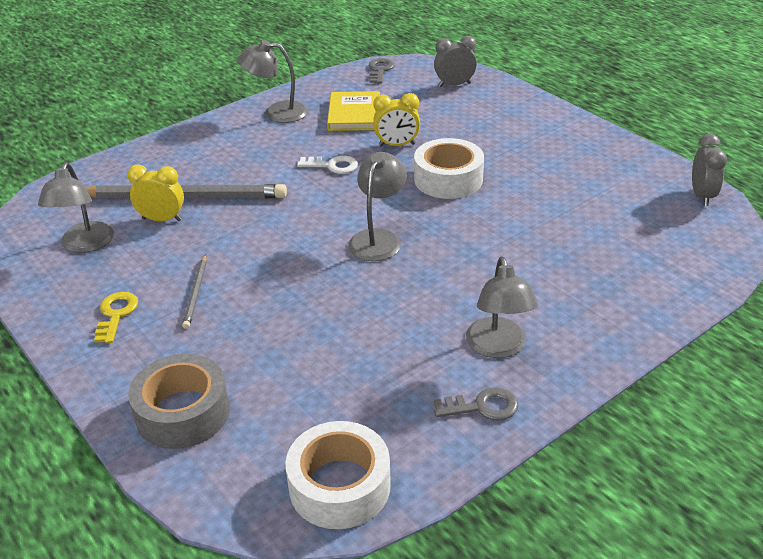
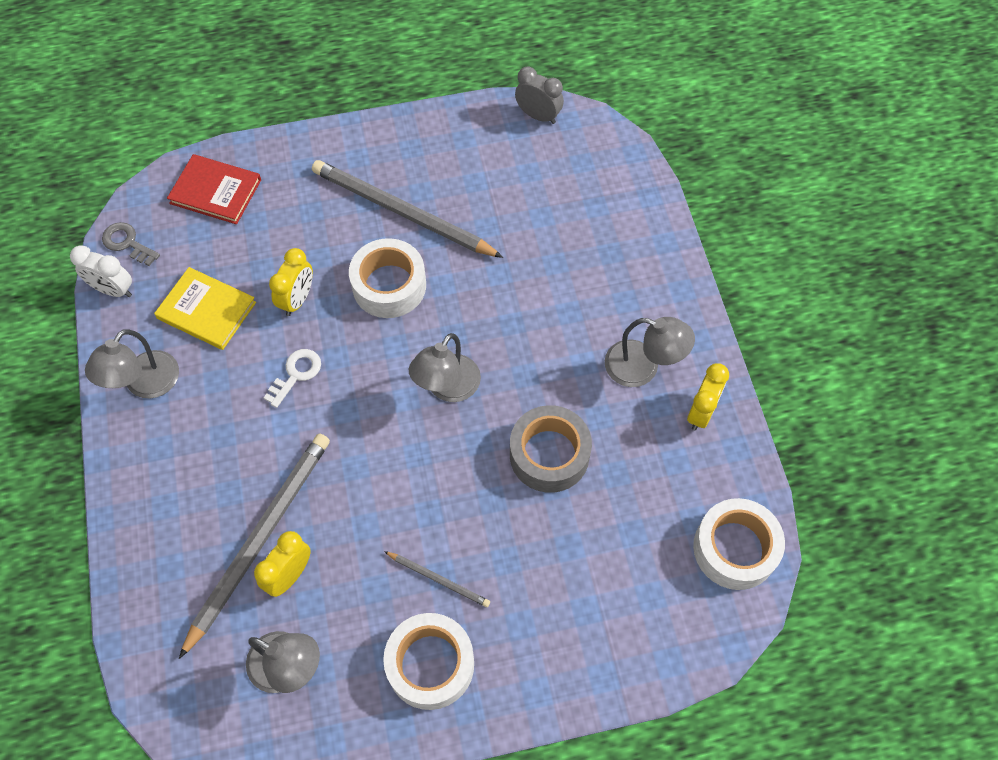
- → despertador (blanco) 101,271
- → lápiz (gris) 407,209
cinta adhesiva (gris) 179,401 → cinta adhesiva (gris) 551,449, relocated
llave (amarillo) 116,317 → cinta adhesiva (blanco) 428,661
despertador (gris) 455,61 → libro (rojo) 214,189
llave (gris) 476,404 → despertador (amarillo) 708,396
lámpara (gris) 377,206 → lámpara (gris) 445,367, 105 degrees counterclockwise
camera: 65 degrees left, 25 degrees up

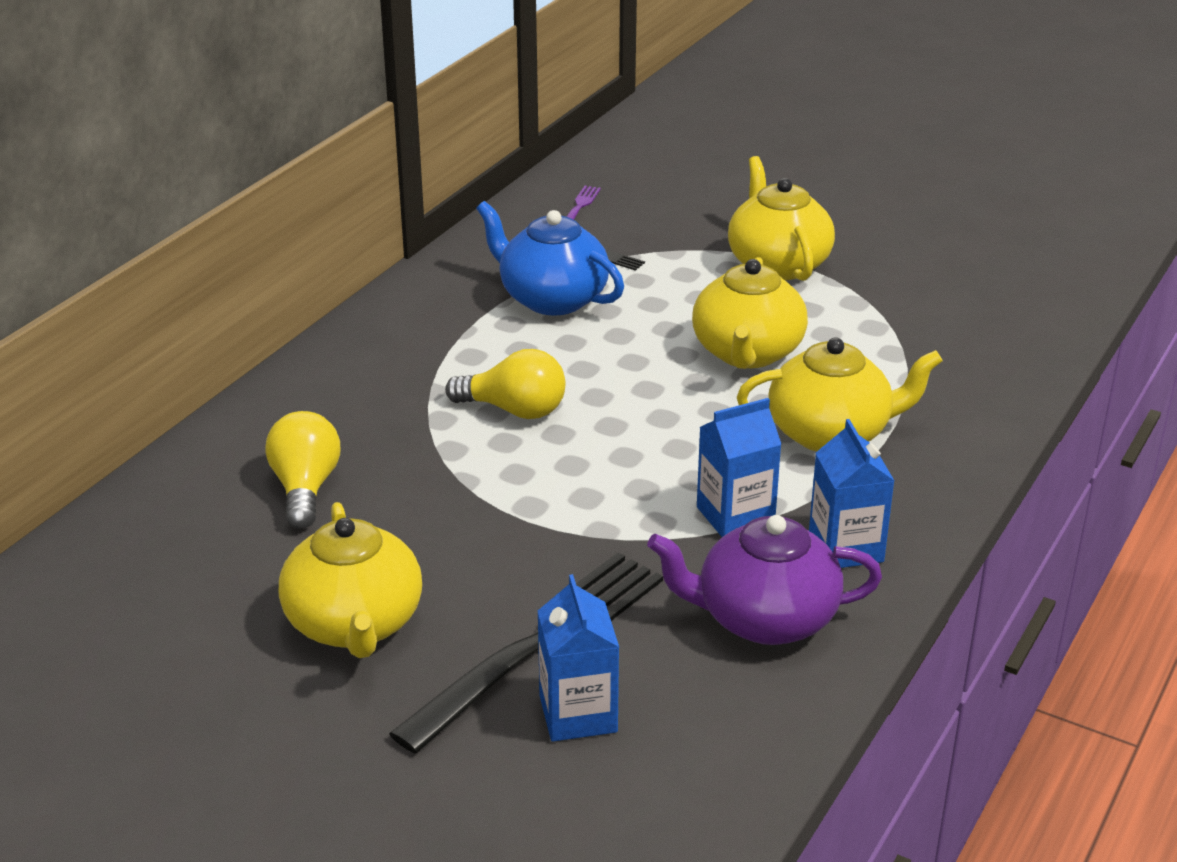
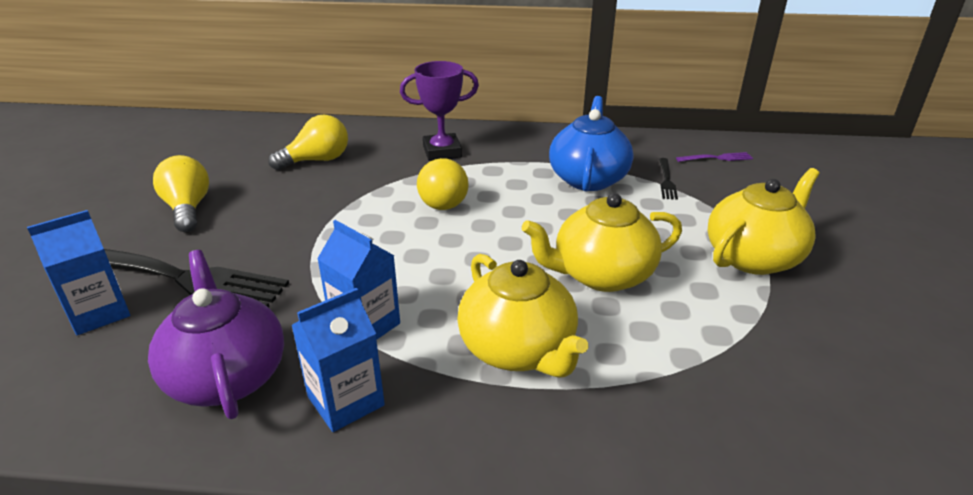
- → trofeo (morado) 439,111
tetera (amarillo) 350,580 → bombilla (amarillo) 181,193
camera: 65 degrees right, 0 degrees up

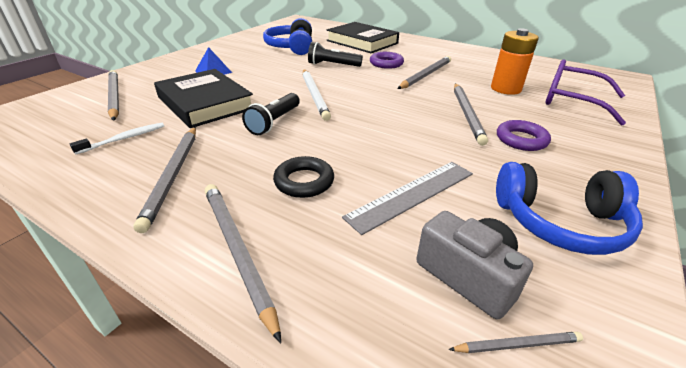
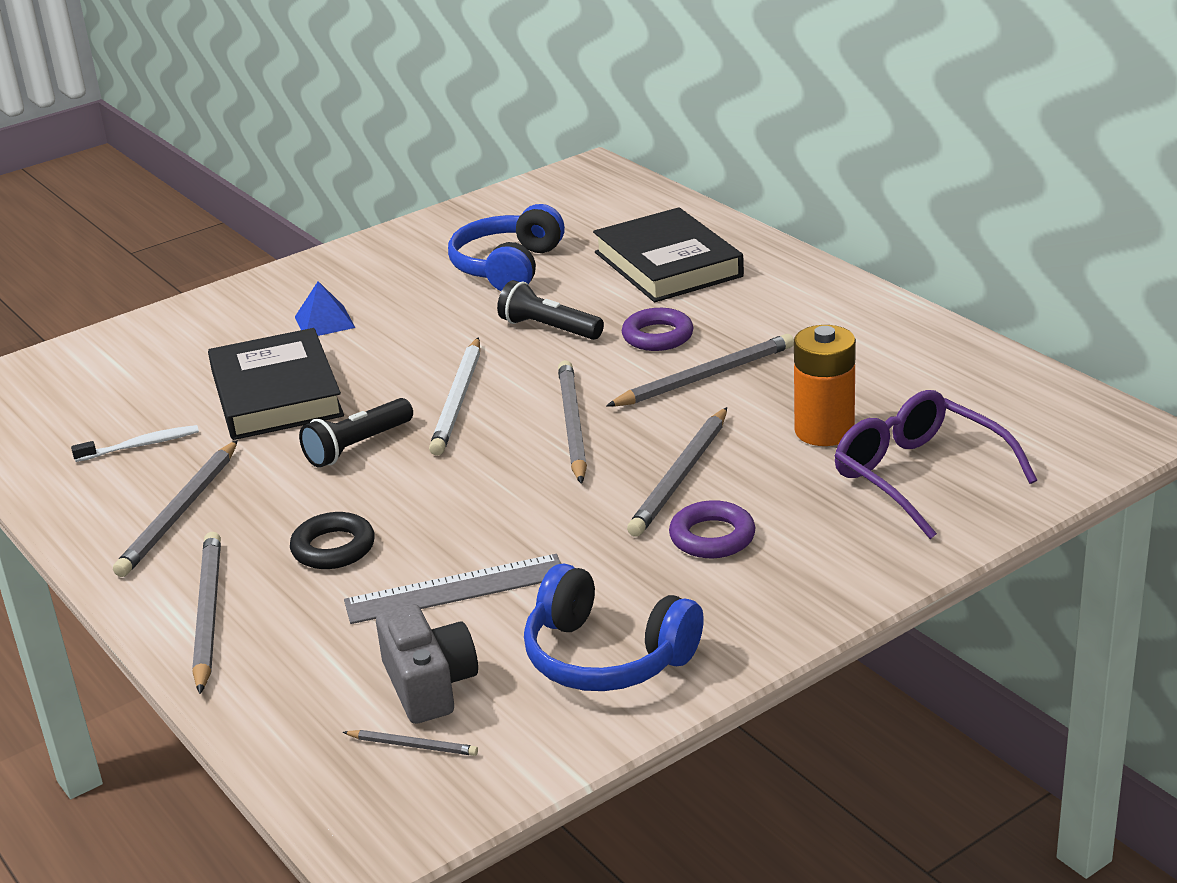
lápiz (gris) 113,95 → lápiz (gris) 572,422, relocated
camera: 25 degrees right, 5 degrees down

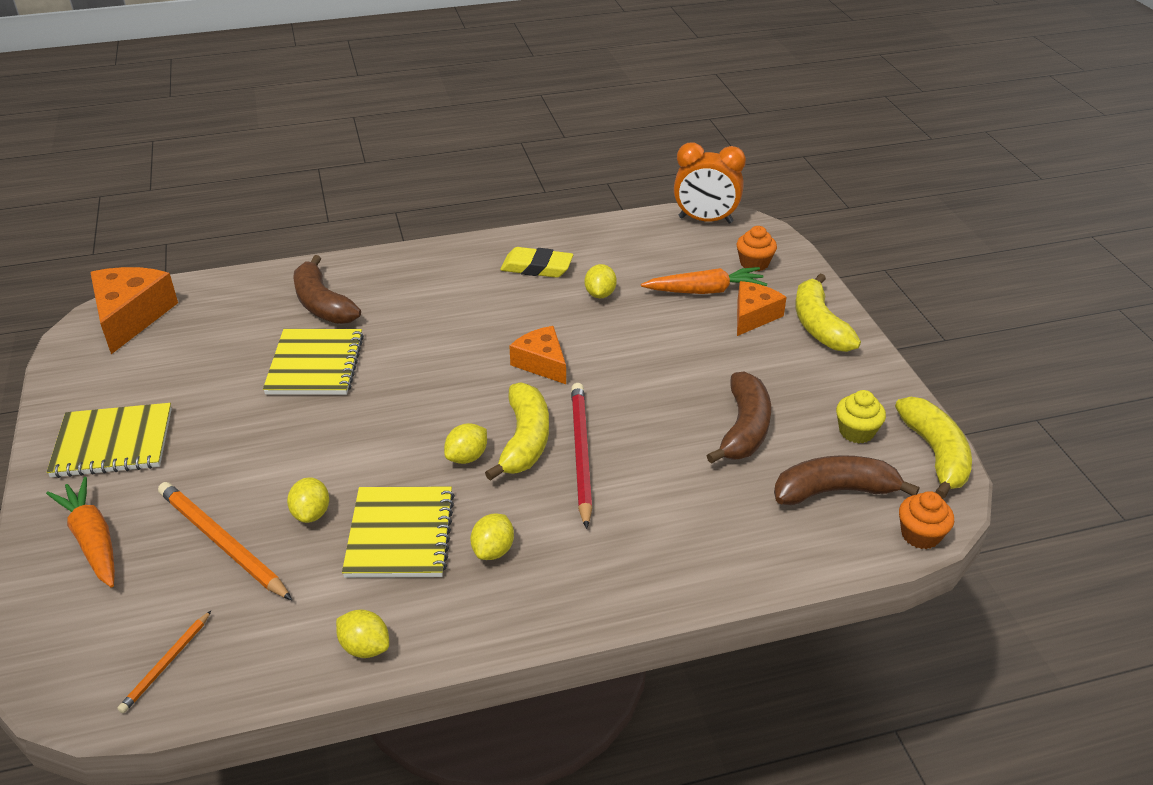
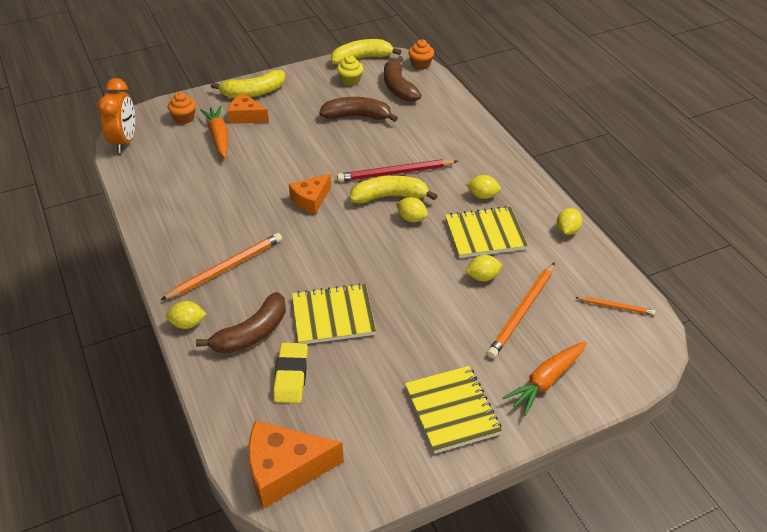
- → lápiz (naranja) 221,266
goma de borrar (amarillo) 536,262 → goma de borrar (amarillo) 290,373, relocated
limón (amarillo) 601,281 → limón (amarillo) 186,315, relocated
camera: 100 degrees left, 5 degrees up

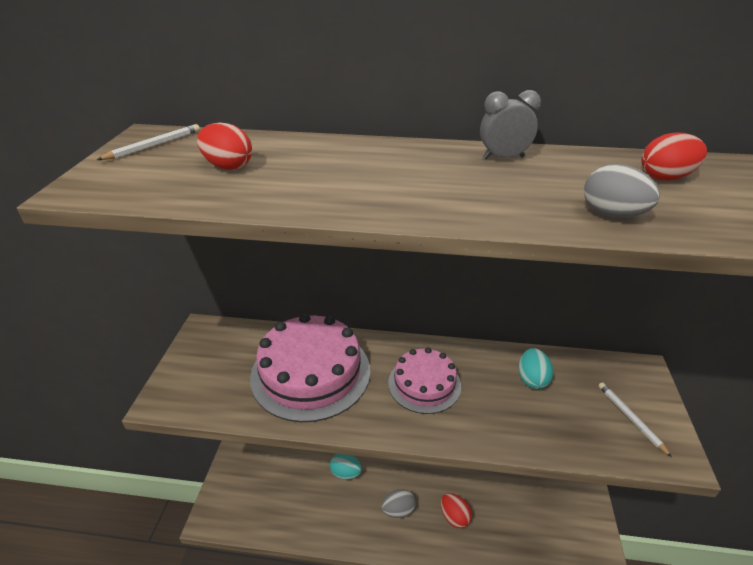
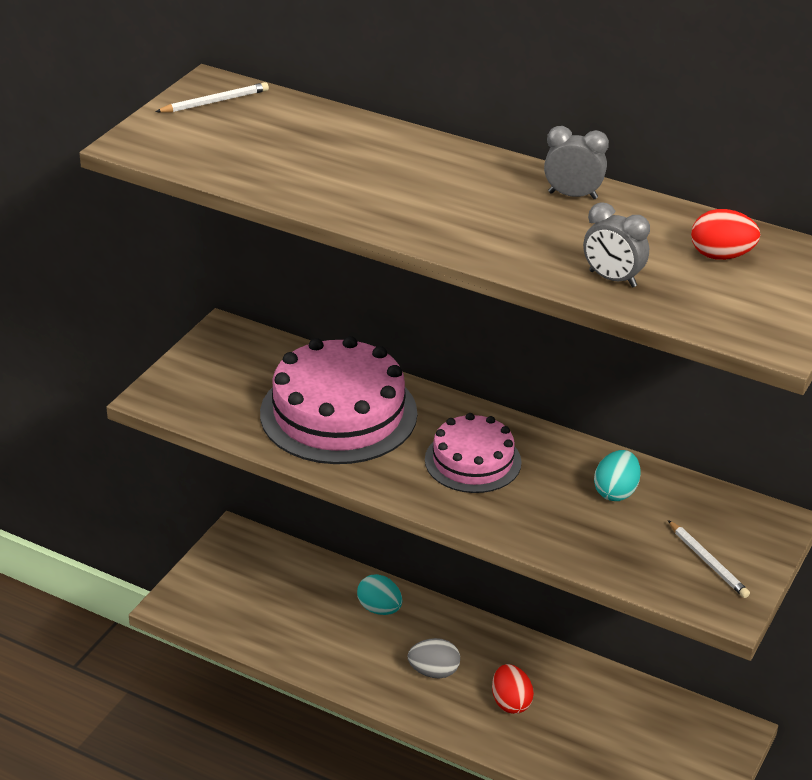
huevo (rojo) 224,146 → -
huevo (gris) 622,191 → despertador (gris) 616,244
lápiz (blanco) 635,419 → lápiz (blanco) 709,559, 150 degrees clockwise
camera: 20 degrees right, 0 degrees up

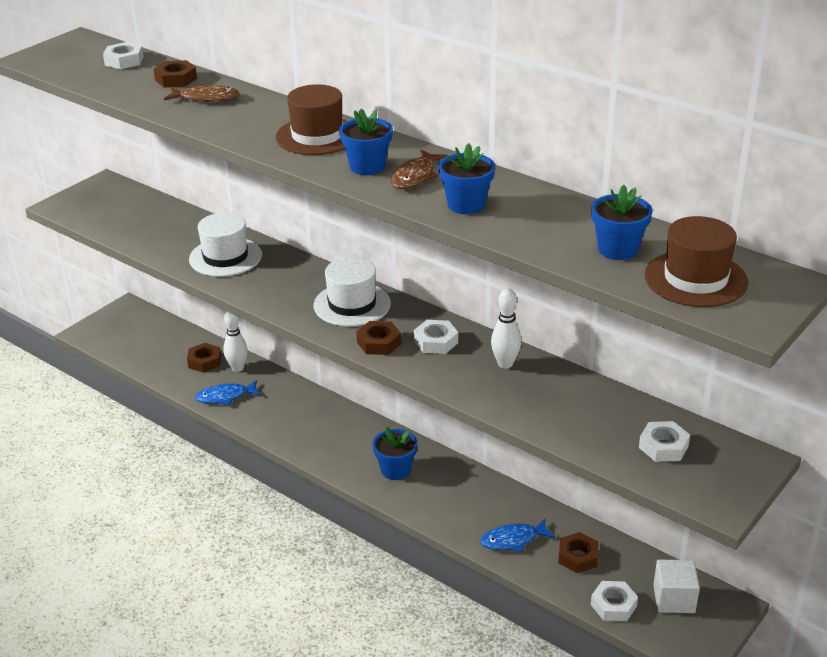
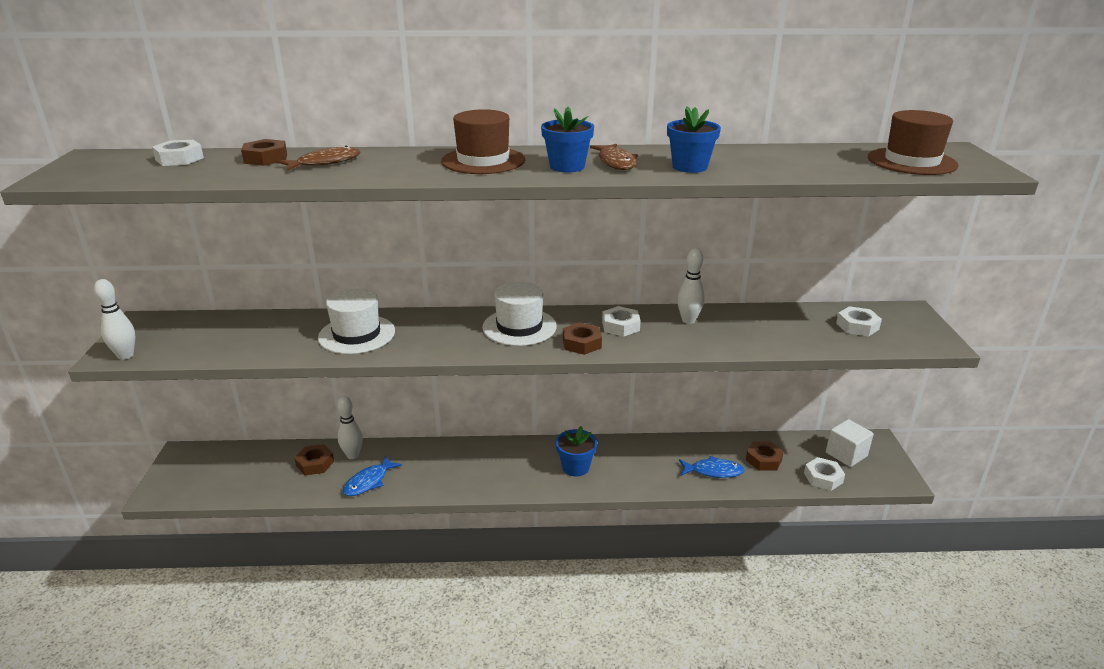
maceta (azul) 621,222 → -
- → bolo (blanco) 114,319
pez (azul) 517,535 → pez (azul) 712,467, 120 degrees counterclockwise
camera: 40 degrees left, 5 degrees down

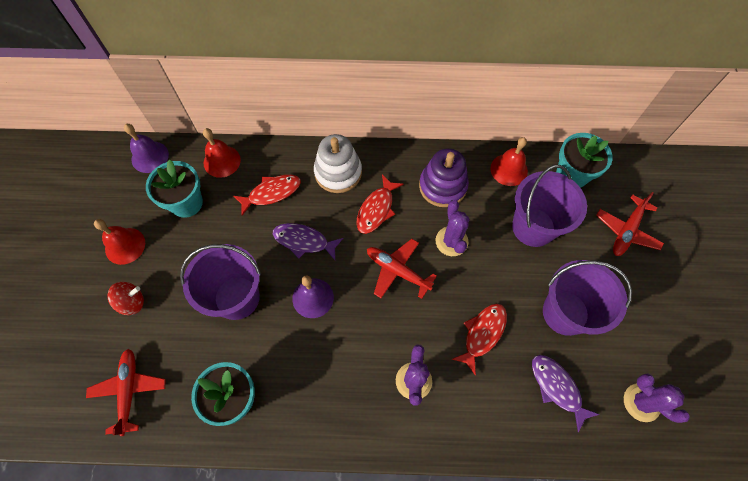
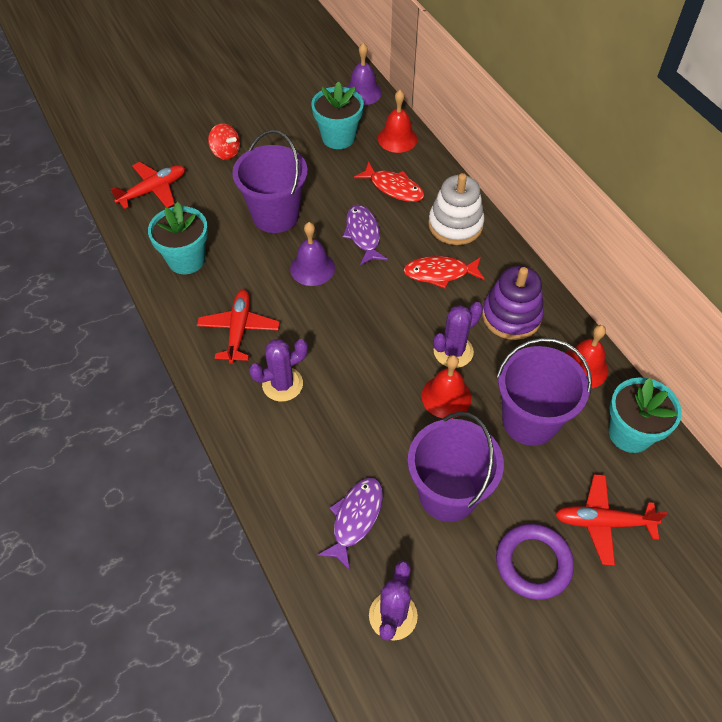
pez (rojo) 479,340 → -
- → anillo (morado) 535,562
campana (rojo) 119,242 → campana (rojo) 446,387, relocated
avión (rojo) 402,269 → avión (rojo) 238,327, relocated
camera: 60 degrees right, 10 degrees down

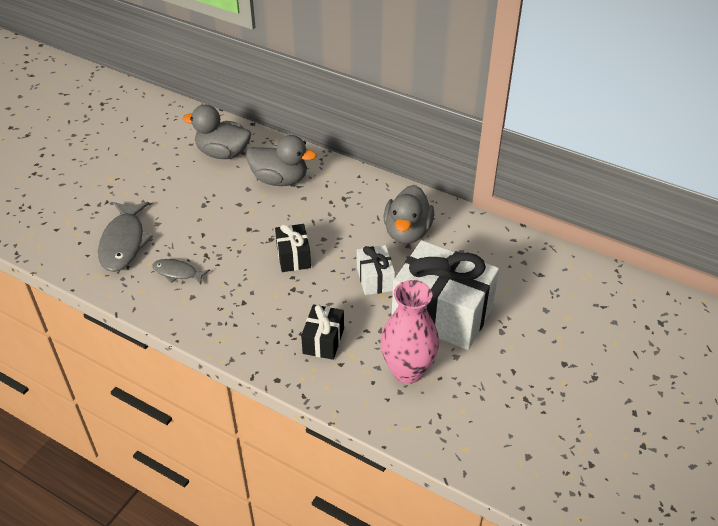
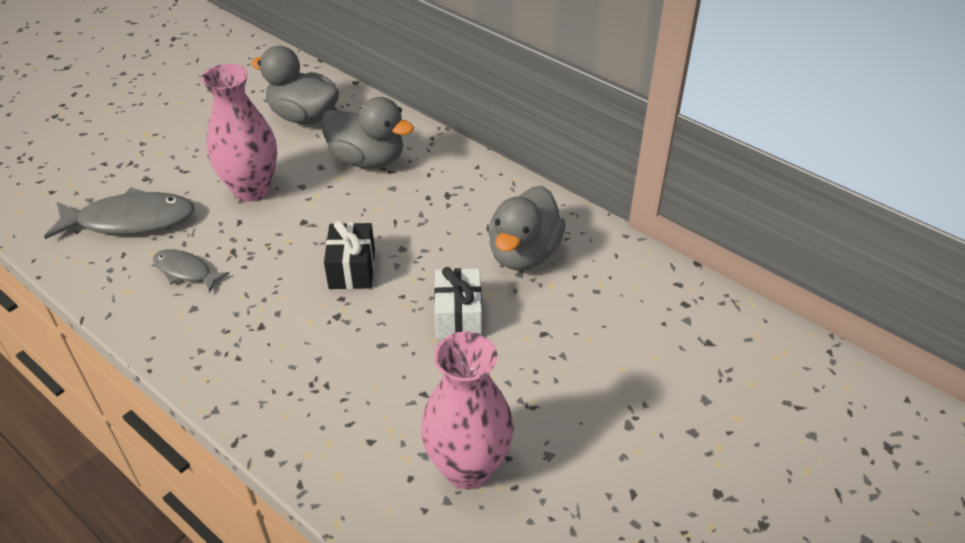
regalo (negro) 322,332 → -
regalo (blanco) 445,295 → -
- → florero (rosa) 239,133
pez (gris) 125,237 → pez (gris) 119,213, 105 degrees counterclockwise
camera: 10 degrees right, 0 degrees up

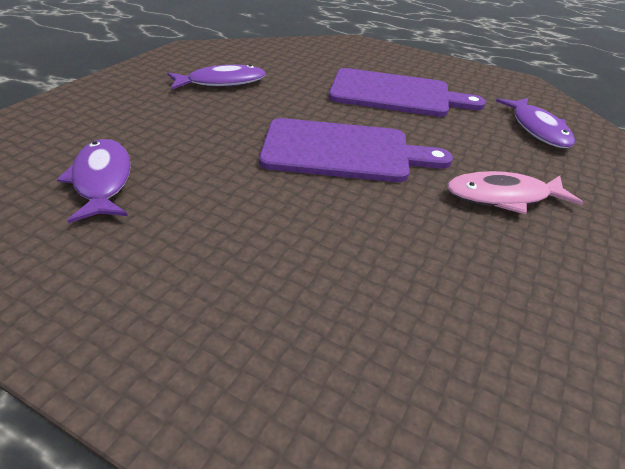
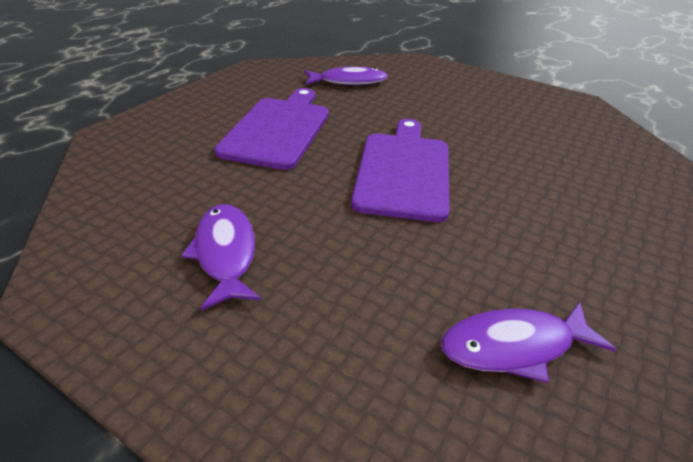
pez (rosa) 515,193 → -
camera: 85 degrees left, 0 degrees up

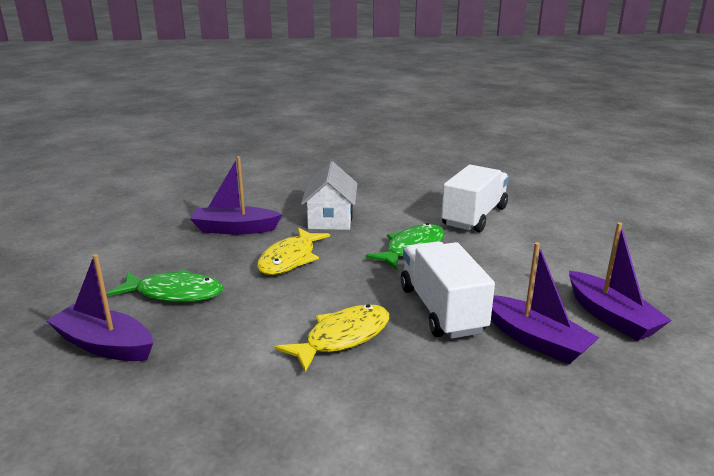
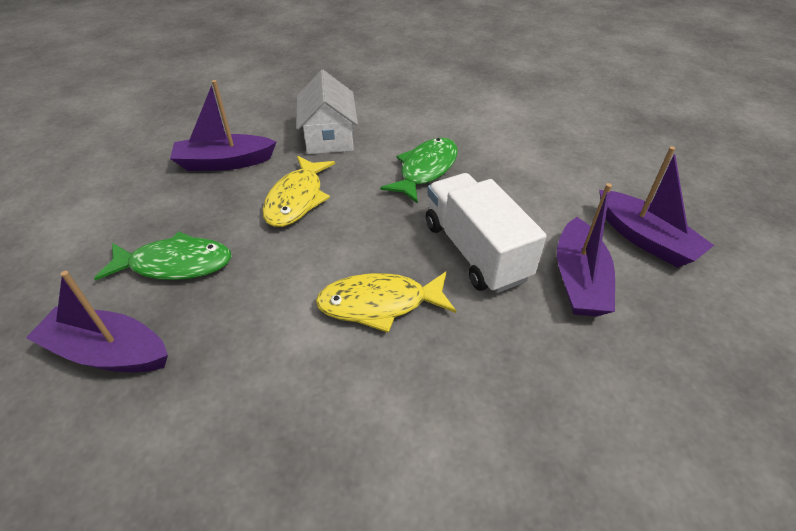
camión (blanco) 475,198 → -
pez (amarillo) 332,338 → pez (amarillo) 385,302, 135 degrees counterclockwise
barco (morado) 545,303 → barco (morado) 586,250, 60 degrees clockwise
camera: 10 degrees left, 20 degrees up

